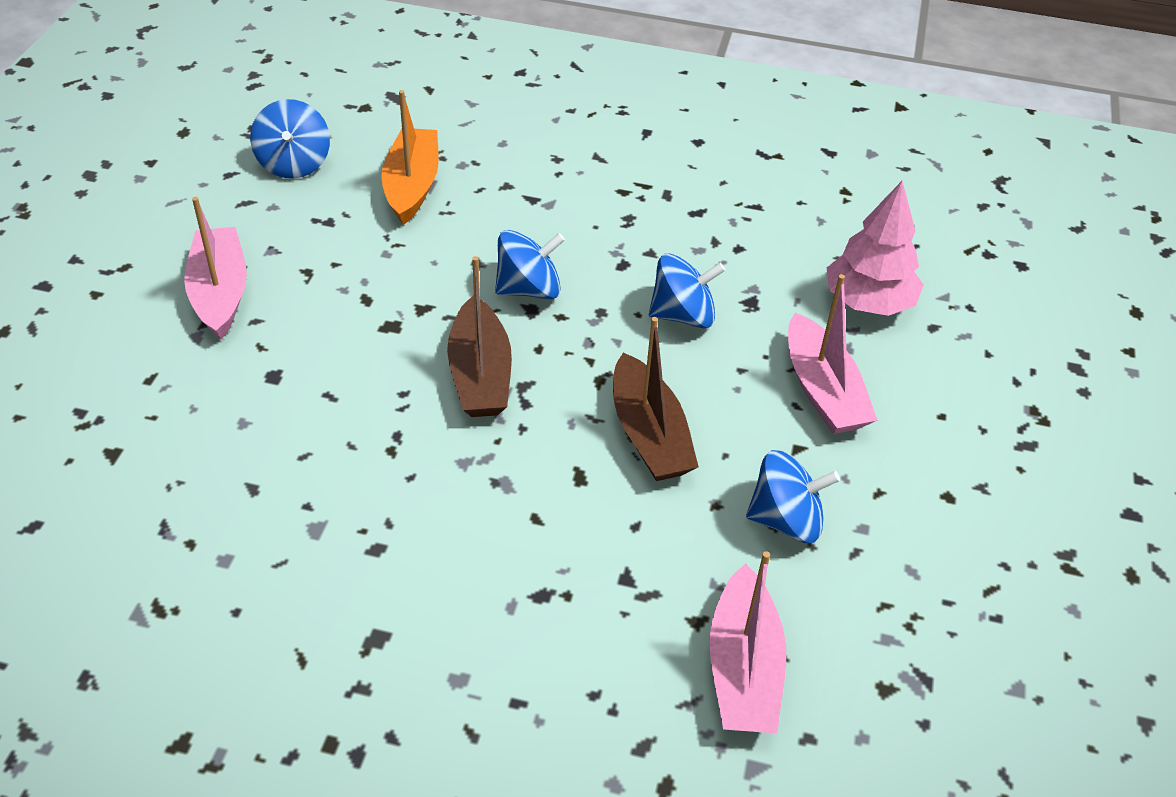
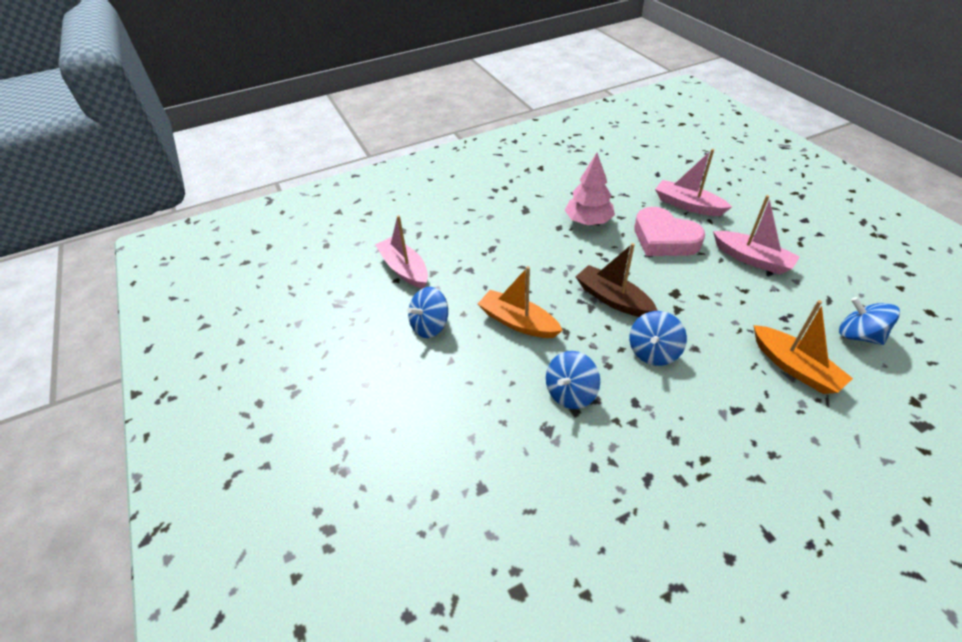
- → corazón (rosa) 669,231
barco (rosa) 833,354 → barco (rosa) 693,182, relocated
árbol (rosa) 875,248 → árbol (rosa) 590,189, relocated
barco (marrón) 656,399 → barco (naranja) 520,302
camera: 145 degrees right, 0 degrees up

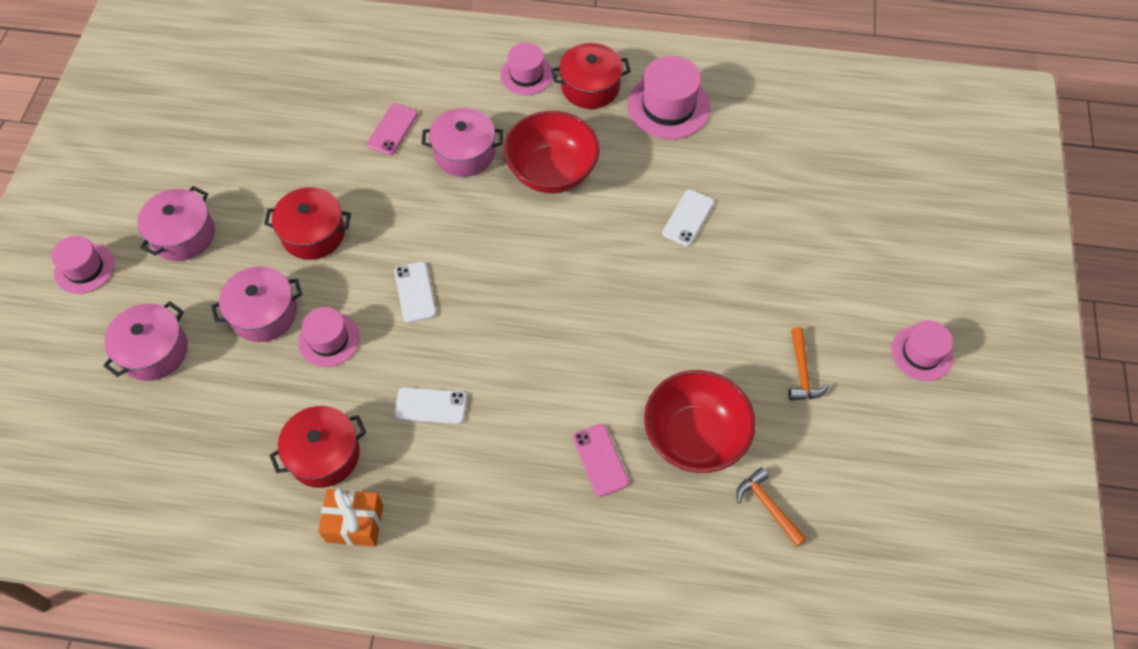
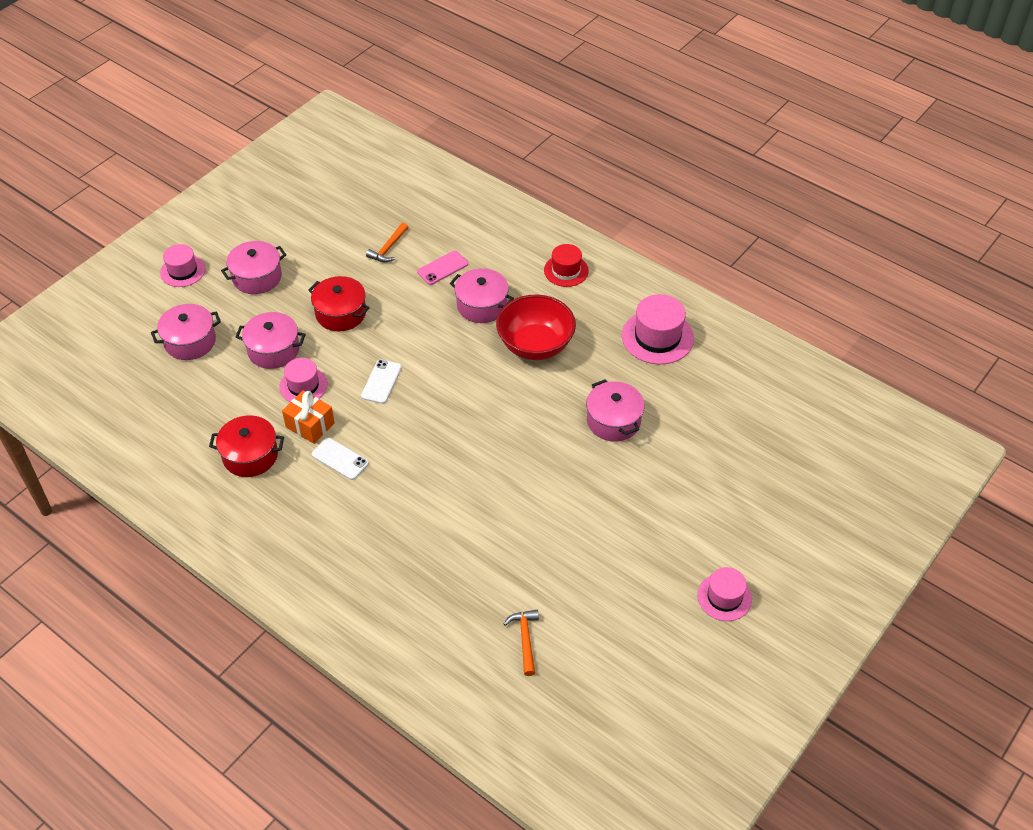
olla (rojo) 591,76 → -
móvil (rosa) 601,460 → -
cuenco (rojo) 700,421 → -
regalo (naranja) 350,517 → regalo (naranja) 308,417, relocated
martillo (naranja) 809,364 → martillo (naranja) 387,242, relocated
móvil (blanco) 688,217 → olla (rosa) 615,410
sombrero (rosa) 526,69 → sombrero (rojo) 566,265
camera: 30 degrees right, 10 degrees down

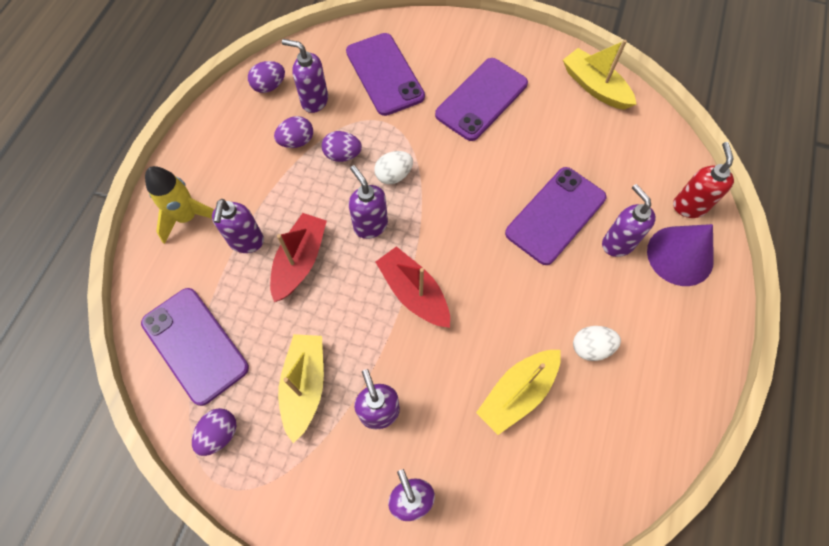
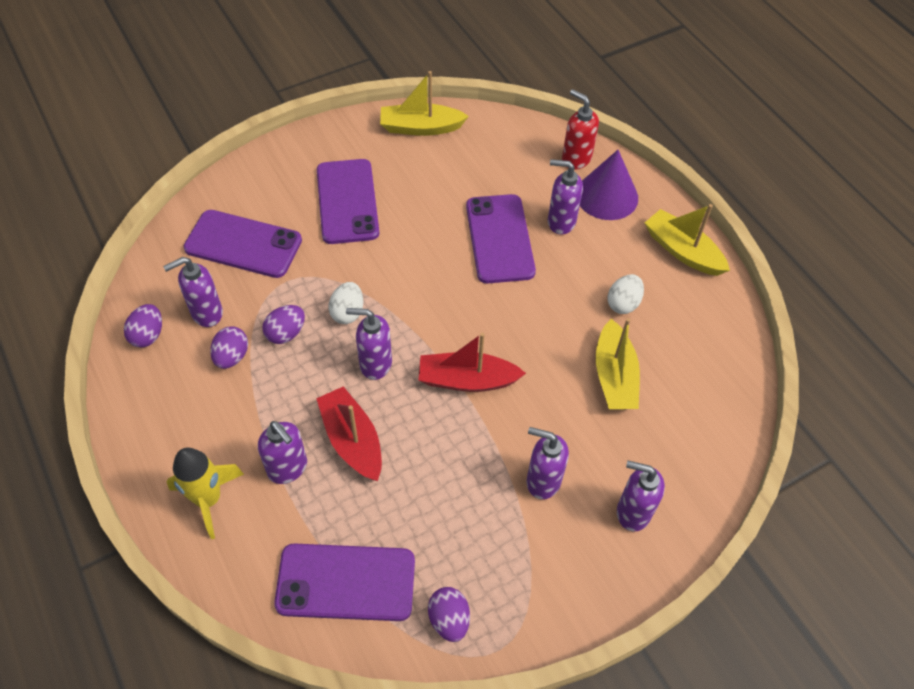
barco (amarillo) 301,388 → barco (amarillo) 687,240, relocated
camera: 50 degrees left, 10 degrees down

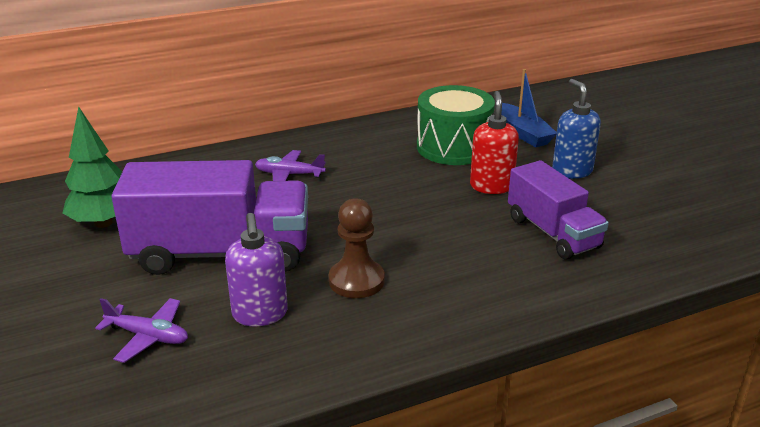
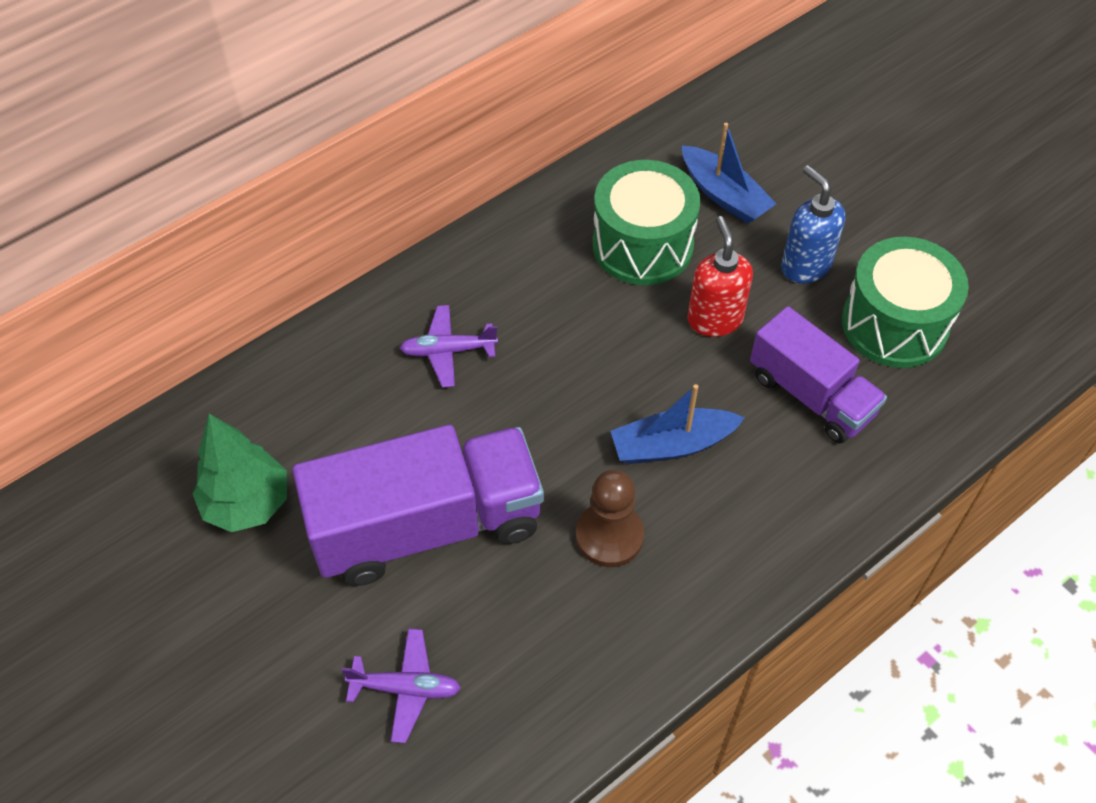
dispensador de jabón (morado) 256,270 → -
- → barco (azul) 677,424
- → tambor (verde) 905,302
camera: 15 degrees left, 25 degrees up

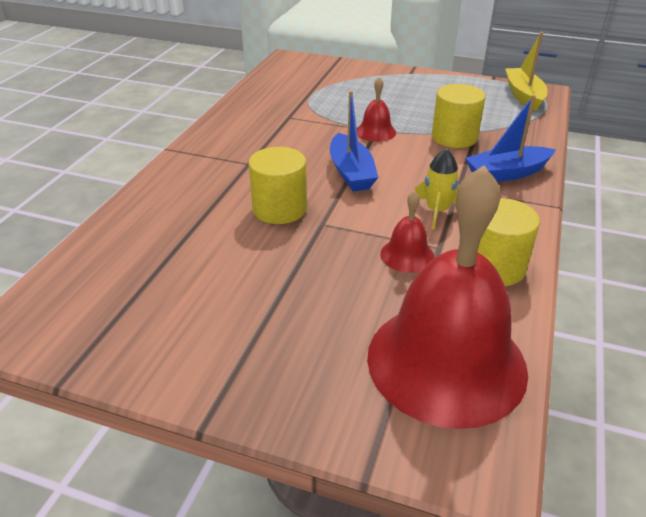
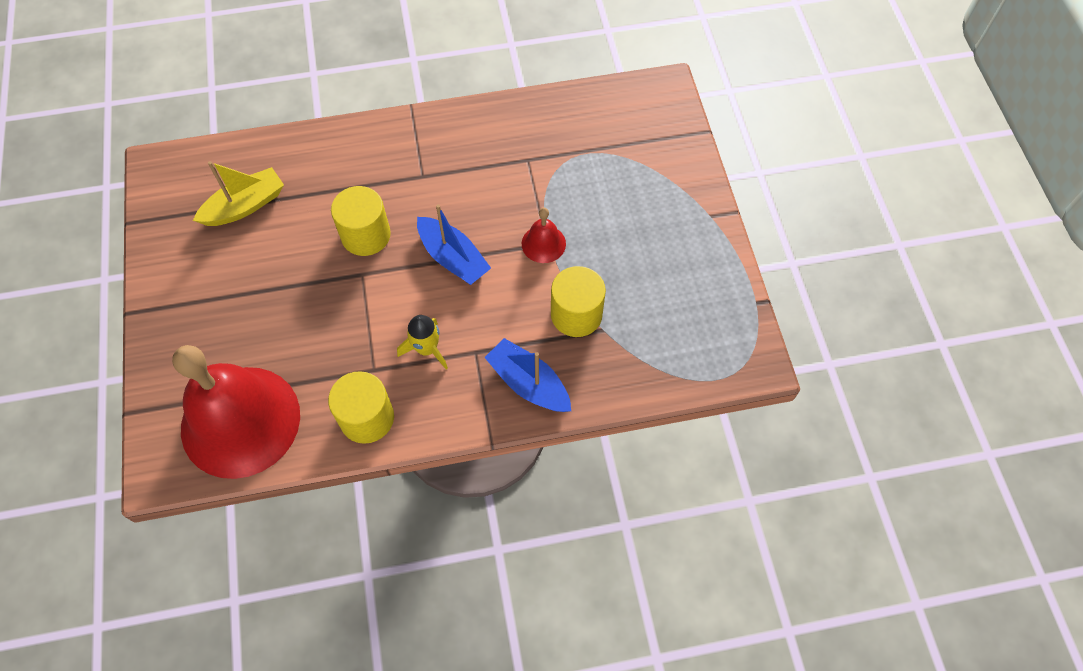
campana (rojo) 407,231 → -
barco (amarillo) 526,71 → barco (amarillo) 238,193, relocated
barco (azul) 354,141 → barco (azul) 454,244, 90 degrees counterclockwise
camera: 60 degrees right, 25 degrees up

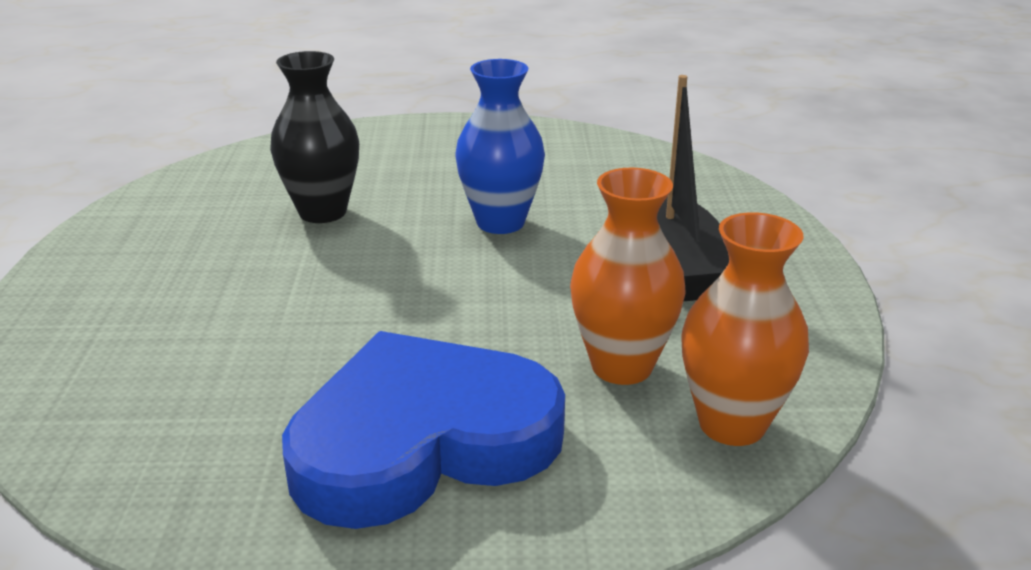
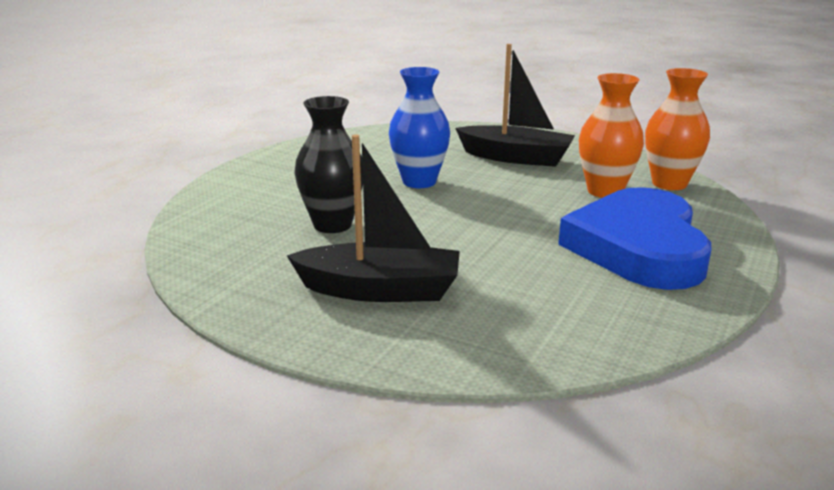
- → barco (negro) 373,218
camera: 60 degrees left, 5 degrees down

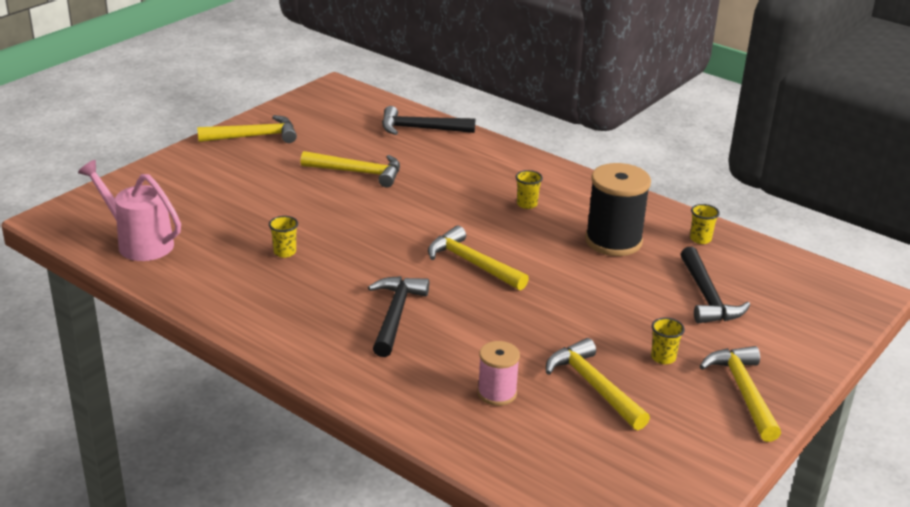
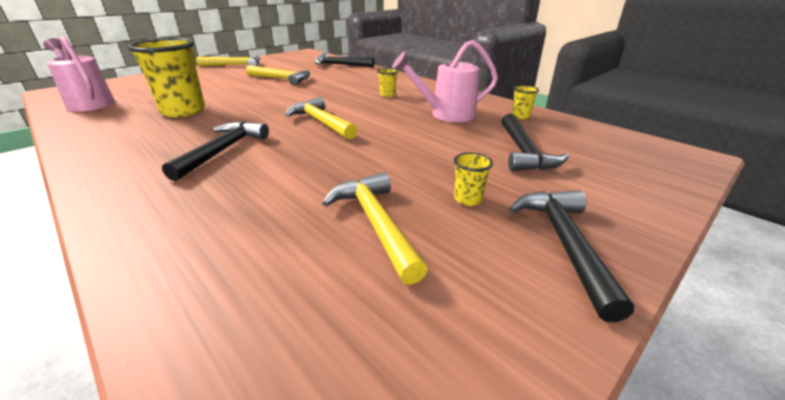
carrete (rosa) 498,373 → -
carrete (negro) 618,209 → regadera (rosa) 445,81
martillo (amarillo) 740,394 → martillo (negro) 571,256
vaso (amarillo) 283,237 → vaso (amarillo) 166,77, x2.36
camera: 10 degrees right, 0 degrees up

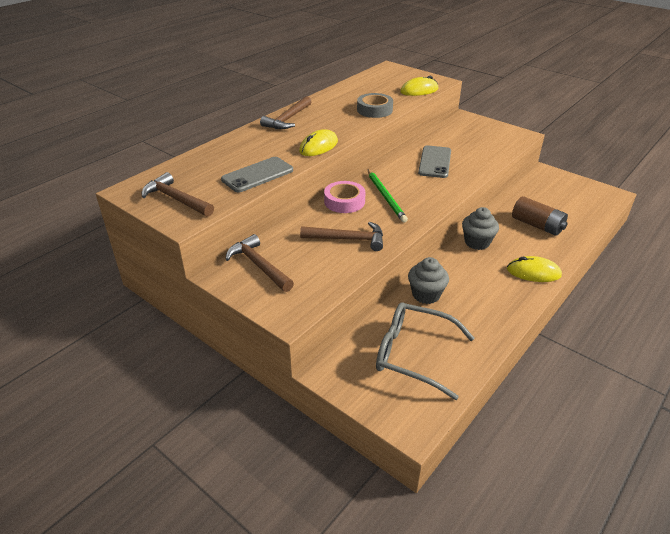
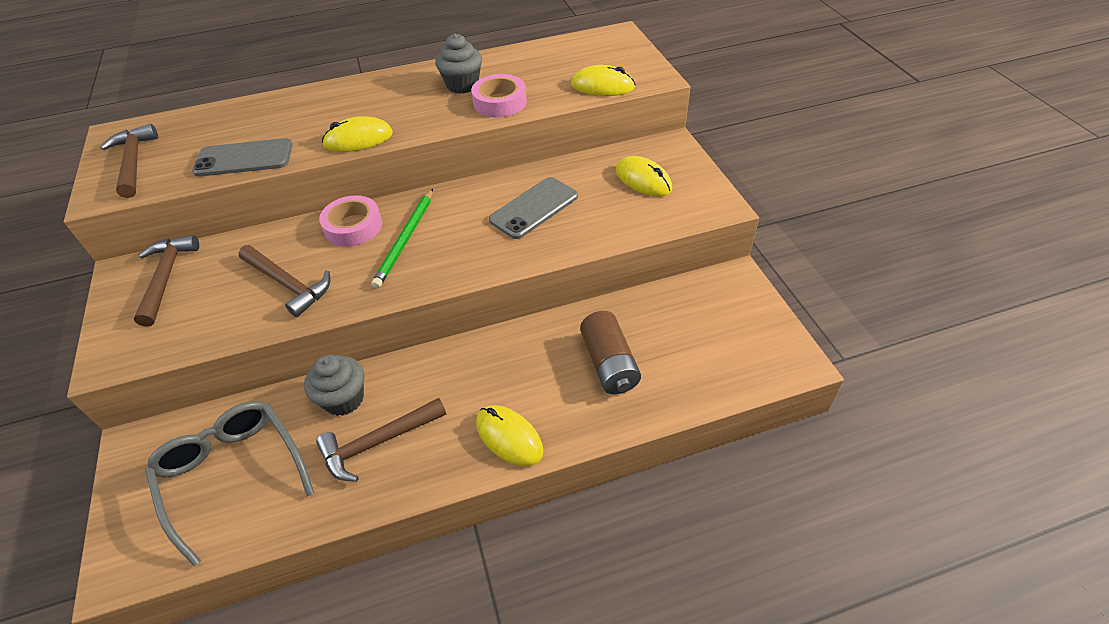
- → ratón (amarillo) 644,176
martillo (marrón) 285,112 → martillo (marrón) 381,440, relocated
magdalena (gris) 480,228 → magdalena (gris) 458,64, relocated
cinta adhesiva (gris) 375,105 → cinta adhesiva (rosa) 499,95
camera: 35 degrees right, 10 degrees up

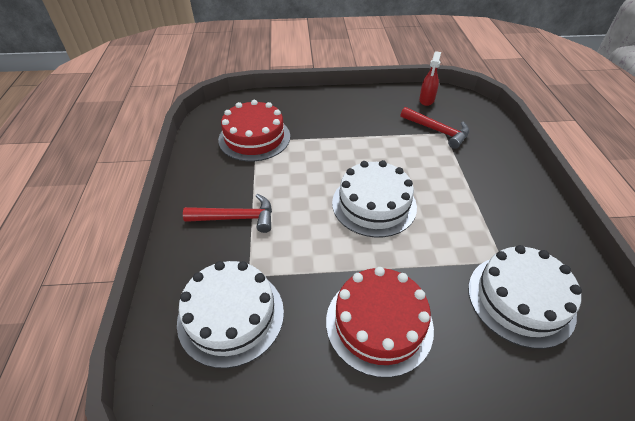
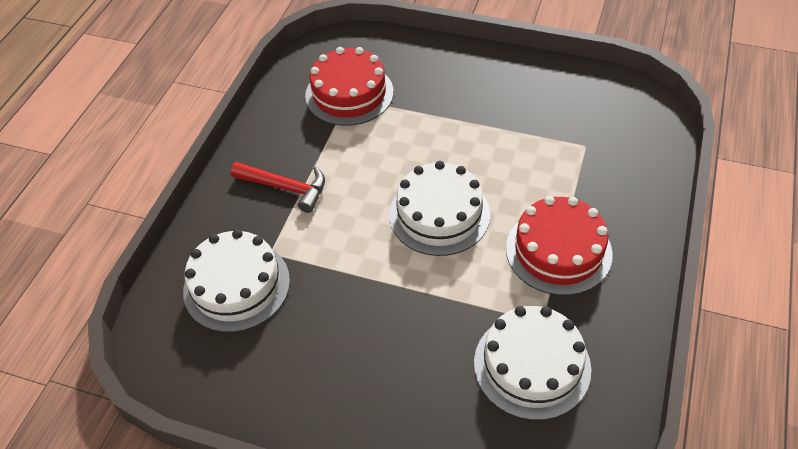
martillo (rojo) 435,128 → -
pulverizador (rojo) 430,78 → -
tarta (rojo) 380,322 → tarta (rojo) 559,245, relocated
camera: 25 degrees right, 5 degrees up

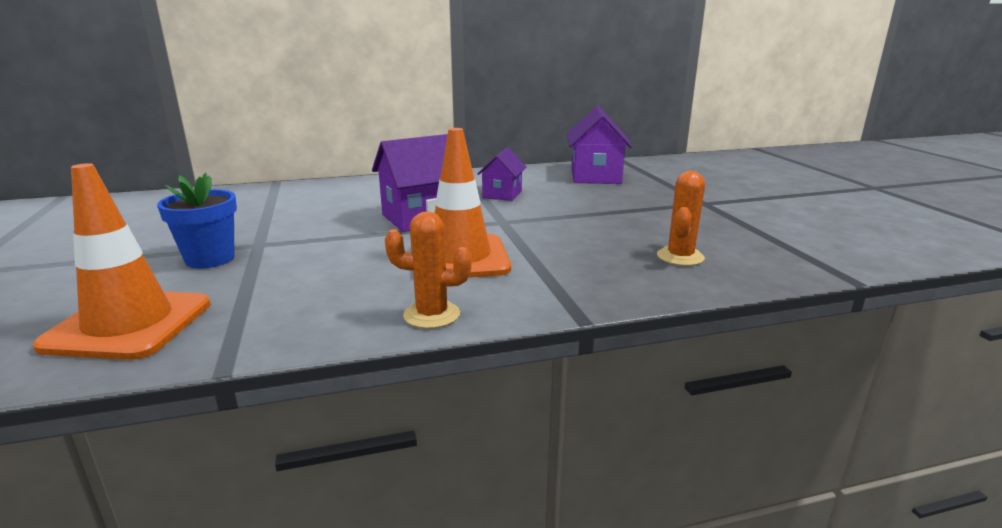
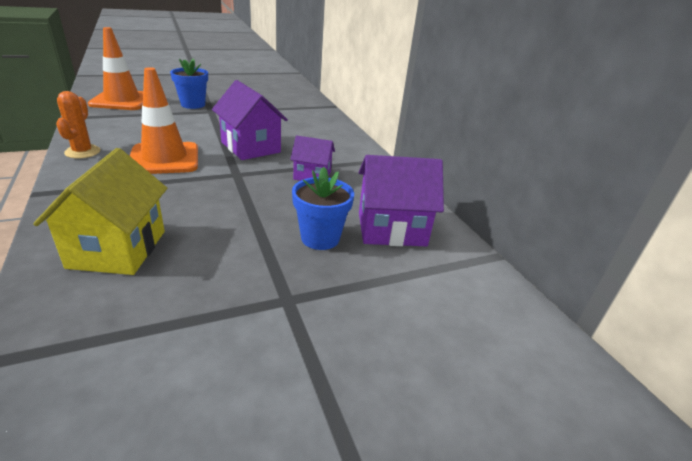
- → maceta (azul) 323,208
cactus (naranja) 681,218 → casa (amarillo) 100,211
camera: 80 degrees right, 10 degrees up

